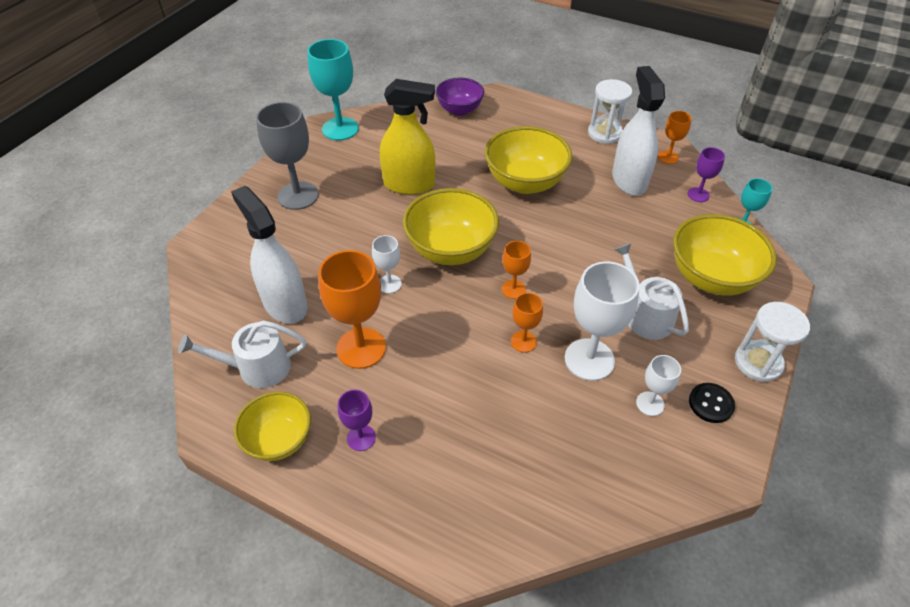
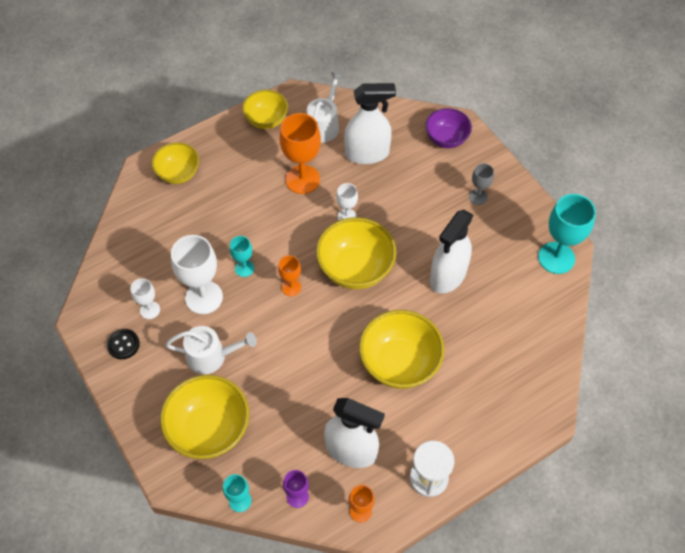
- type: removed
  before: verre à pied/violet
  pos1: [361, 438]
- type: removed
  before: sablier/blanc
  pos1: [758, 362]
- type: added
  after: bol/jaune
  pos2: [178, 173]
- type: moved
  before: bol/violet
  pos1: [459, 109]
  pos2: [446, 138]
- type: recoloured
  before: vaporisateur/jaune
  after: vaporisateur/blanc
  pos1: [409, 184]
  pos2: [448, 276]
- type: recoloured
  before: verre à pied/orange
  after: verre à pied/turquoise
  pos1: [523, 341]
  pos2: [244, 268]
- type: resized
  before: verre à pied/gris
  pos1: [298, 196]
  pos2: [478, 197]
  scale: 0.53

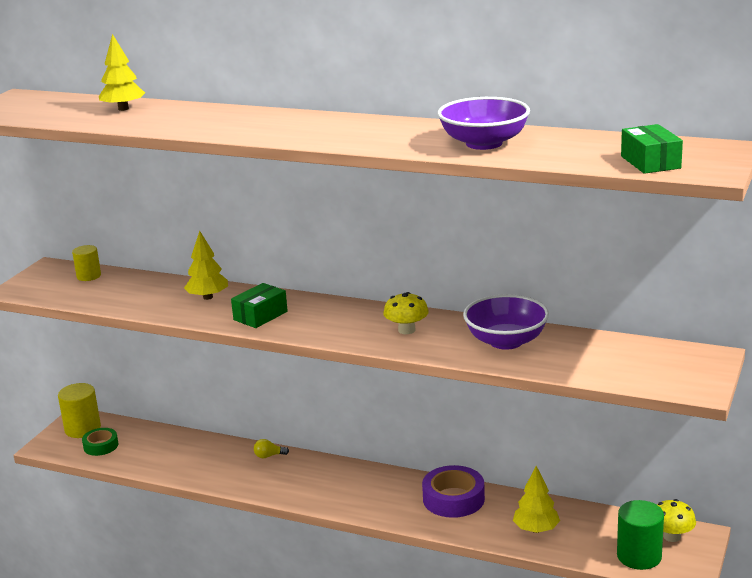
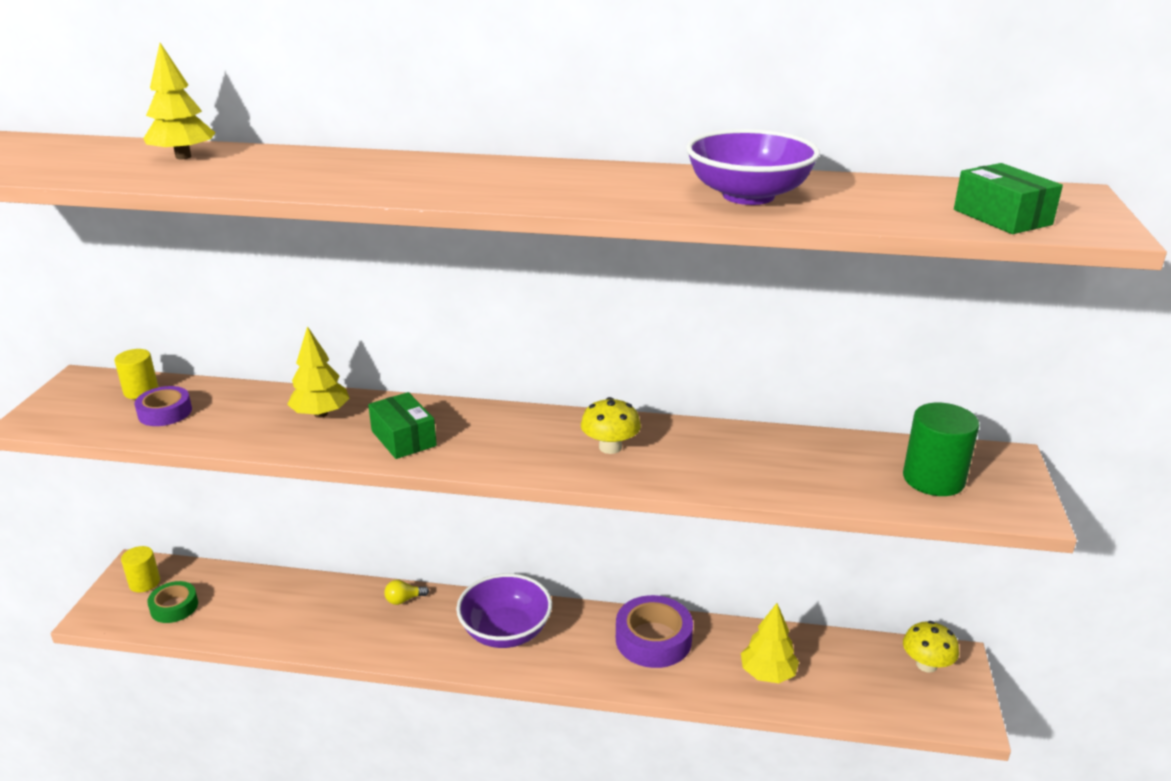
- type: added
  after: ruban adhésif/violet
  pos2: [165, 412]
- type: moved
  before: bol/violet
  pos1: [506, 341]
  pos2: [505, 631]
- type: moved
  before: cylindre/vert
  pos1: [639, 556]
  pos2: [933, 479]
- type: turned
  before: boîte/vert
  pos1: [260, 316]
  pos2: [403, 438]
  turn: -60
- type: resized
  before: cylindre/jaune
  pos1: [82, 429]
  pos2: [144, 583]
  scale: 0.63

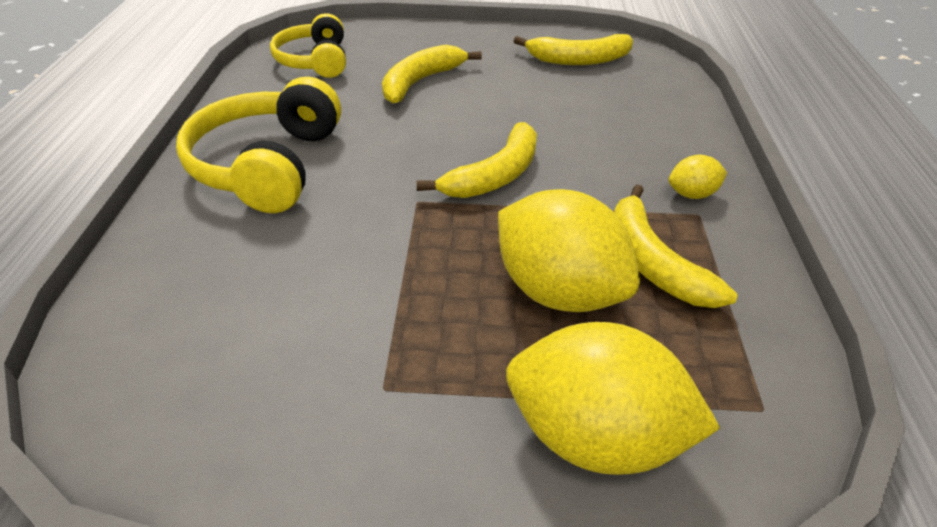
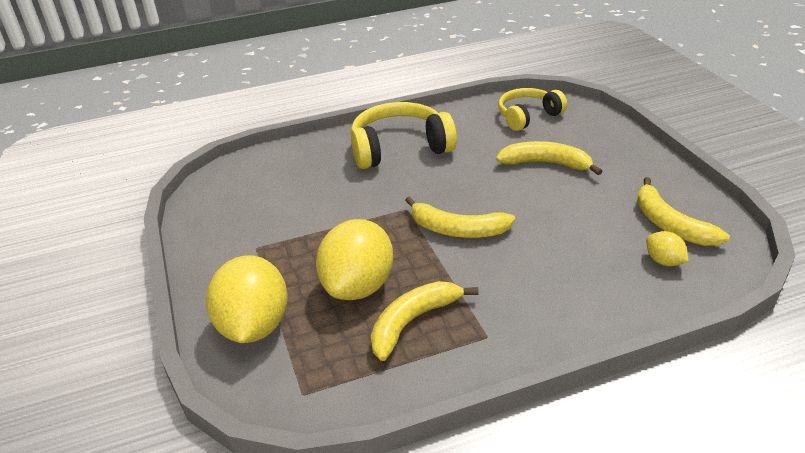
- type: moved
  before: citron/jaune
  pos1: [692, 194]
  pos2: [663, 261]

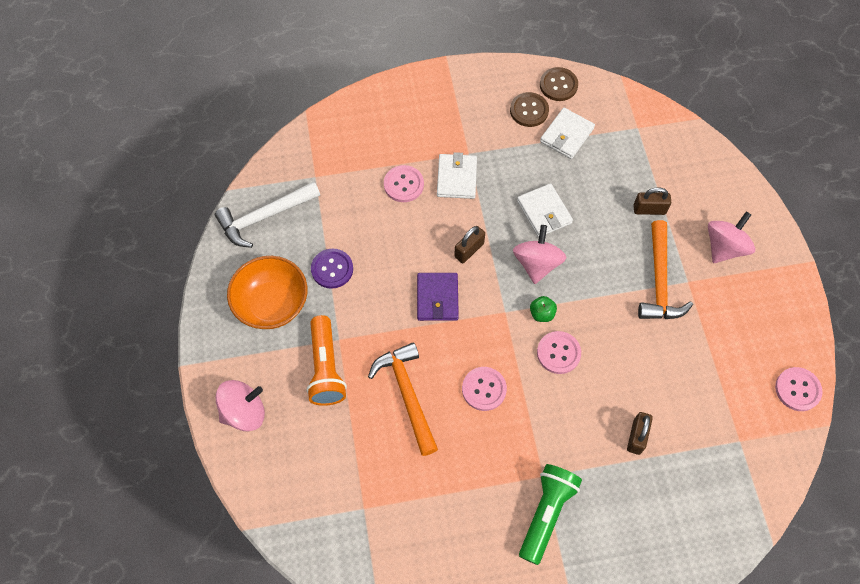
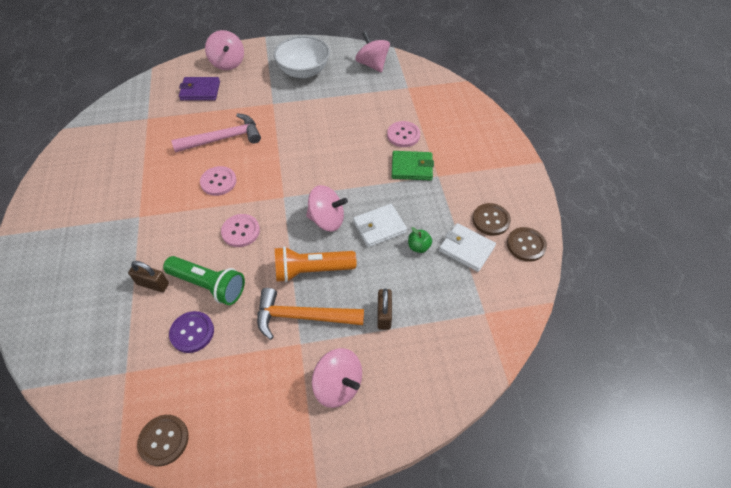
- type: removed
  before: cadenas/marron
  pos1: [469, 250]
- type: moved
  before: lampe de poche/orange
  pos1: [326, 368]
  pos2: [312, 270]
- type: moved
  before: bouton/violet
  pos1: [332, 269]
  pos2: [192, 332]
- type: moved
  before: portefeuille/violet
  pos1: [437, 298]
  pos2: [200, 91]
- type: moved
  before: lampe de poche/vert
  pos1: [546, 513]
  pos2: [209, 285]
- type: moved
  before: pomme/vert
  pos1: [542, 314]
  pos2: [418, 247]
- type: replaced
  before: marteau/blanc
  after: toupie/rose
  pos1: [264, 217]
  pos2: [372, 64]
- type: recoloured
  before: bol/orange
  after: bol/blanc
  pos1: [272, 304]
  pos2: [303, 71]
- type: recoloured
  before: marteau/orange
  after: marteau/rose
  pos1: [407, 395]
  pos2: [223, 138]
- type: recoloured
  before: portefeuille/blanc
  after: portefeuille/vert
  pos1: [456, 178]
  pos2: [412, 167]
- type: recoloured
  before: bouton/rose
  after: bouton/marron
  pos1: [797, 389]
  pos2: [164, 440]

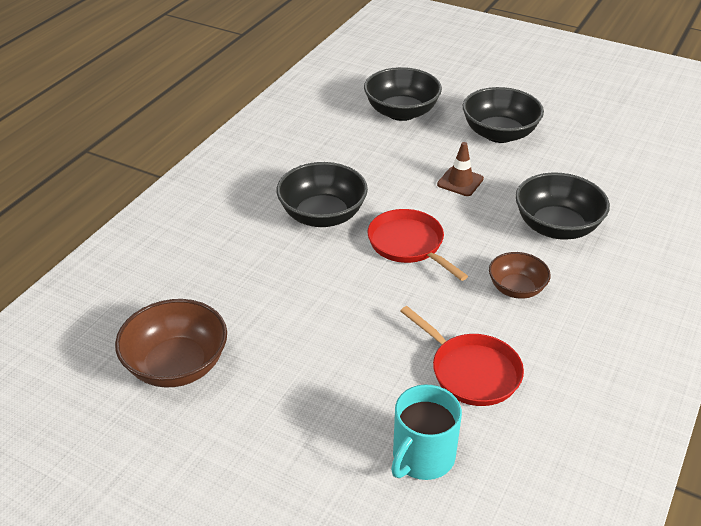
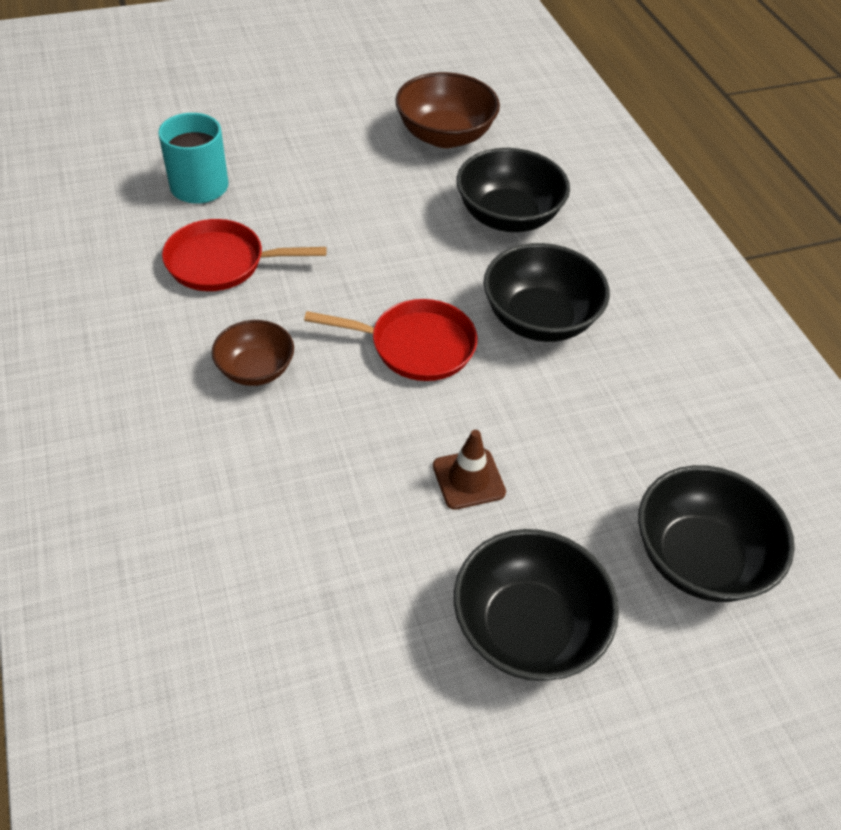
- type: moved
  before: bol/noir
  pos1: [556, 227]
  pos2: [508, 216]

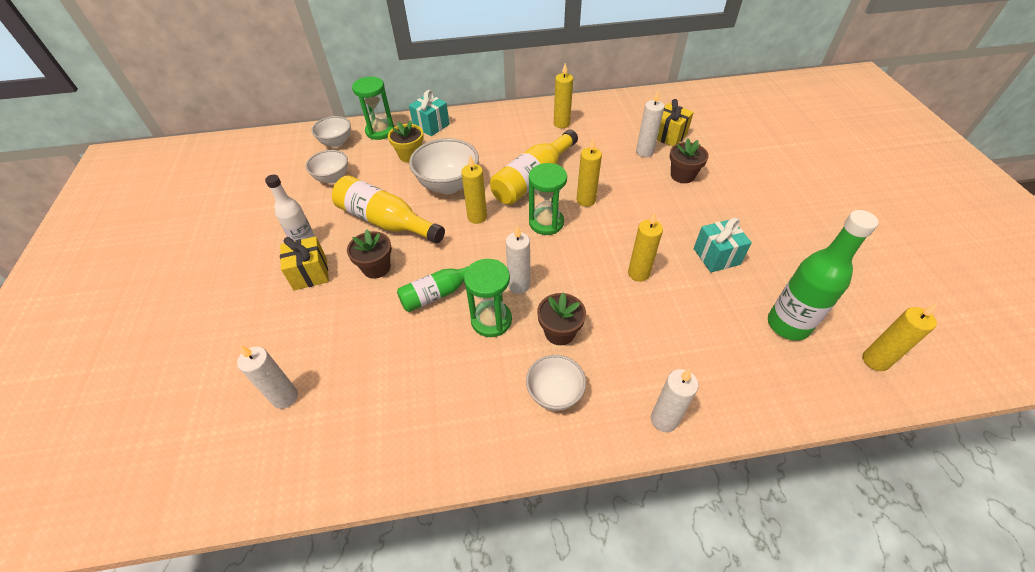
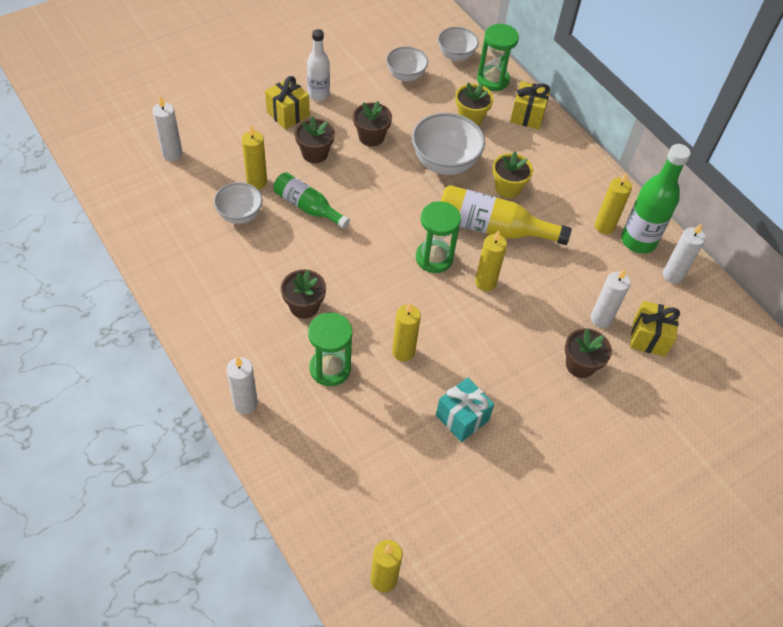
- type: added
  after: pot de fleurs/jaune
  pos2: [508, 188]
- type: moved
  before: bougie/jaune
  pos1: [477, 217]
  pos2: [257, 182]
- type: moved
  before: sablier/vert
  pos1: [491, 320]
  pos2: [330, 368]
- type: moved
  before: bougie/blanc
  pos1: [519, 285]
  pos2: [672, 275]
- type: moved
  before: bol/blanc
  pos1: [554, 393]
  pos2: [240, 215]
- type: moved
  before: bouteille/vert
  pos1: [788, 325]
  pos2: [638, 241]
- type: replaced
  before: bouteille/jaune
  after: pot de fleurs/marron
  pos1: [386, 221]
  pos2: [371, 137]
- type: recoloured
  before: cadeau/turquoise
  after: cadeau/jaune
  pos1: [431, 126]
  pos2: [527, 115]

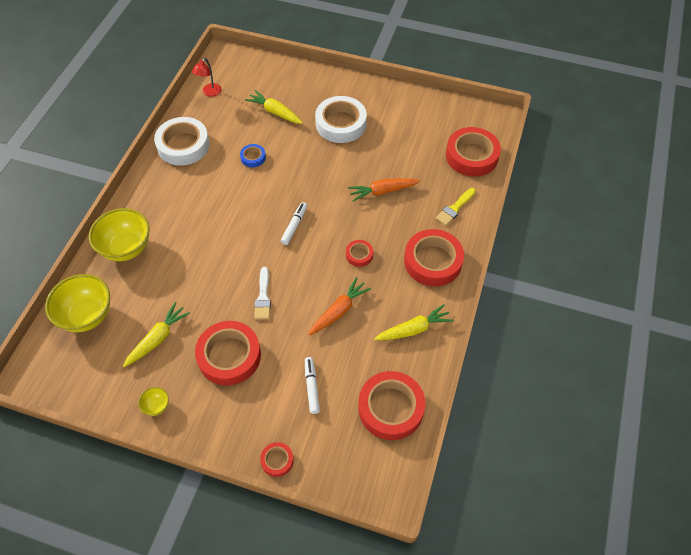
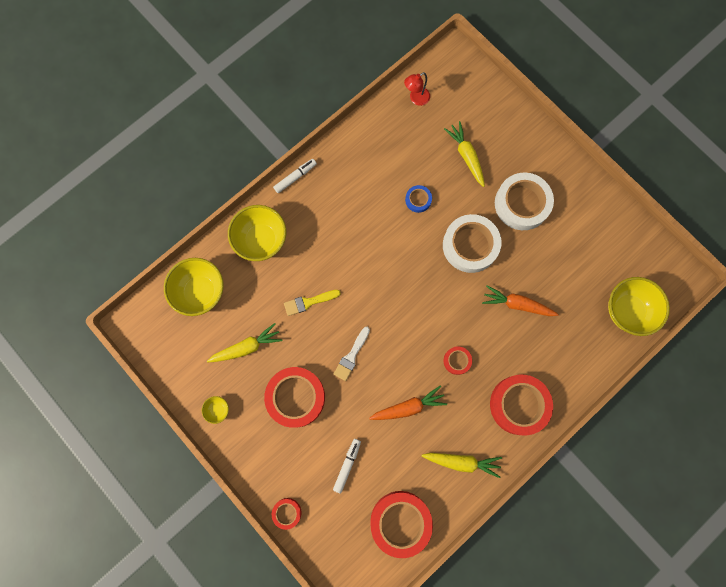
- type: moved
  before: ruban adhésif/blanc
  pos1: [183, 145]
  pos2: [470, 245]
- type: moved
  before: feutre/blanc
  pos1: [294, 226]
  pos2: [295, 177]
- type: moved
  before: pinceau/jaune
  pos1: [455, 208]
  pos2: [309, 302]
- type: replaced
  before: ruban adhésif/rouge
  after: bol/jaune
  pos1: [471, 156]
  pos2: [627, 311]

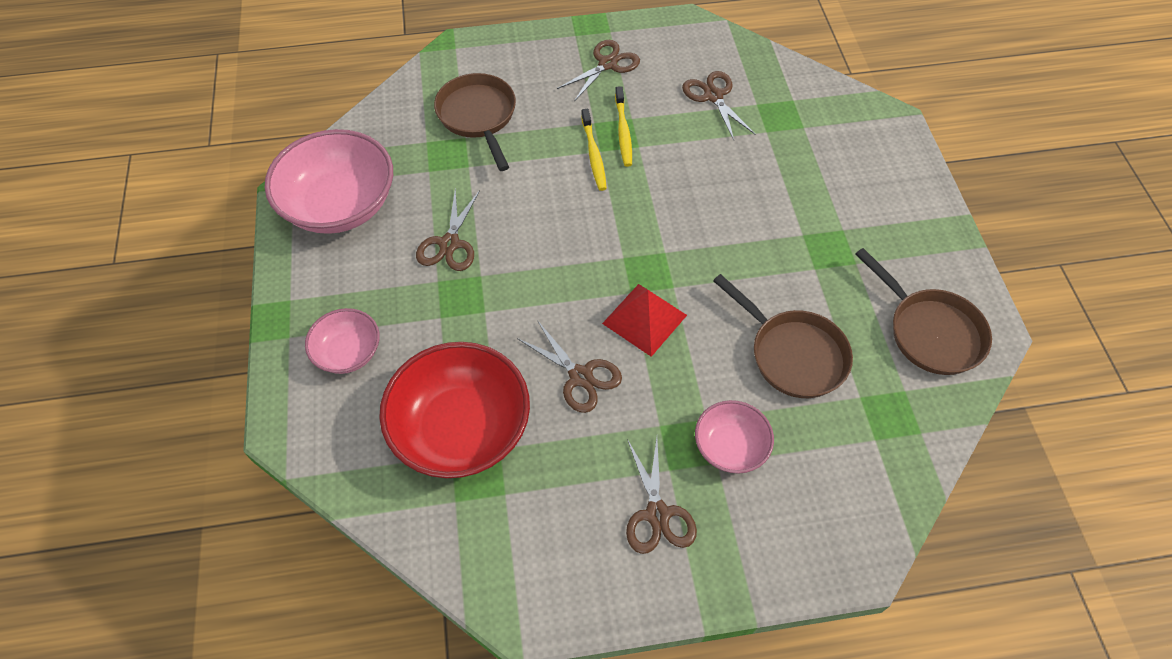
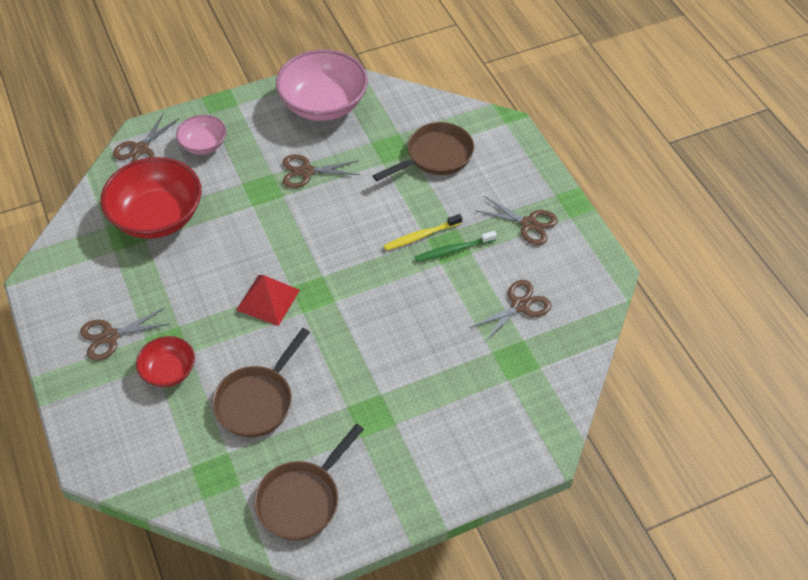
- type: moved
  before: ciseaux/marron
  pos1: [580, 376]
  pos2: [140, 149]
- type: recoloured
  before: brosse à dents/jaune
  after: brosse à dents/vert
  pos1: [623, 131]
  pos2: [454, 250]
- type: recoloured
  before: bol/rose
  after: bol/rouge
  pos1: [730, 446]
  pos2: [169, 371]

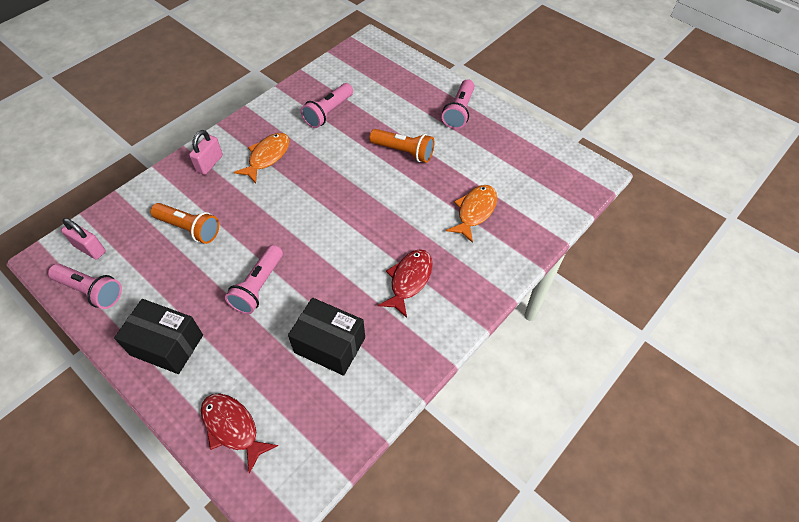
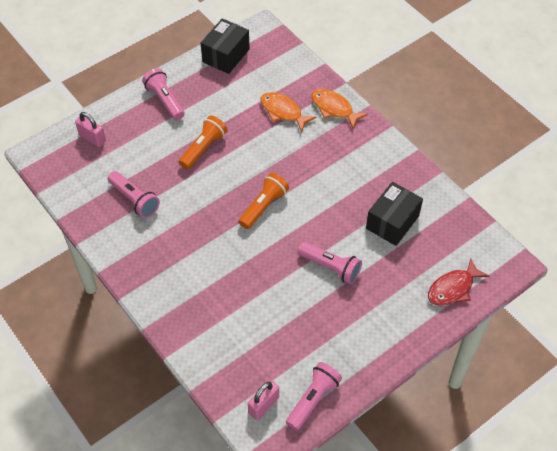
- type: removed
  before: poisson/rouge
  pos1: [409, 280]
- type: moved
  before: boîte/noir
  pos1: [167, 345]
  pos2: [226, 55]
- type: moved
  before: lampe de poche/orange
  pos1: [189, 228]
  pos2: [263, 206]
- type: moved
  before: cadenas/rose
  pos1: [210, 163]
  pos2: [92, 138]
- type: moved
  before: poisson/orange
  pos1: [267, 157]
  pos2: [334, 108]
- type: turned
  before: lampe de poche/rose
  pos1: [459, 112]
  pos2: [165, 100]
  turn: -150

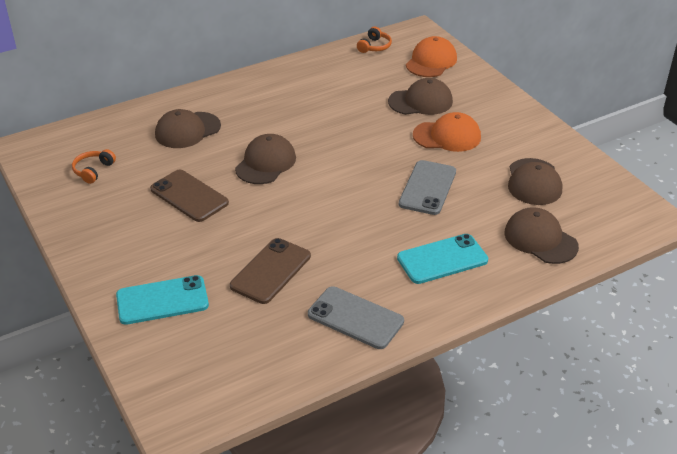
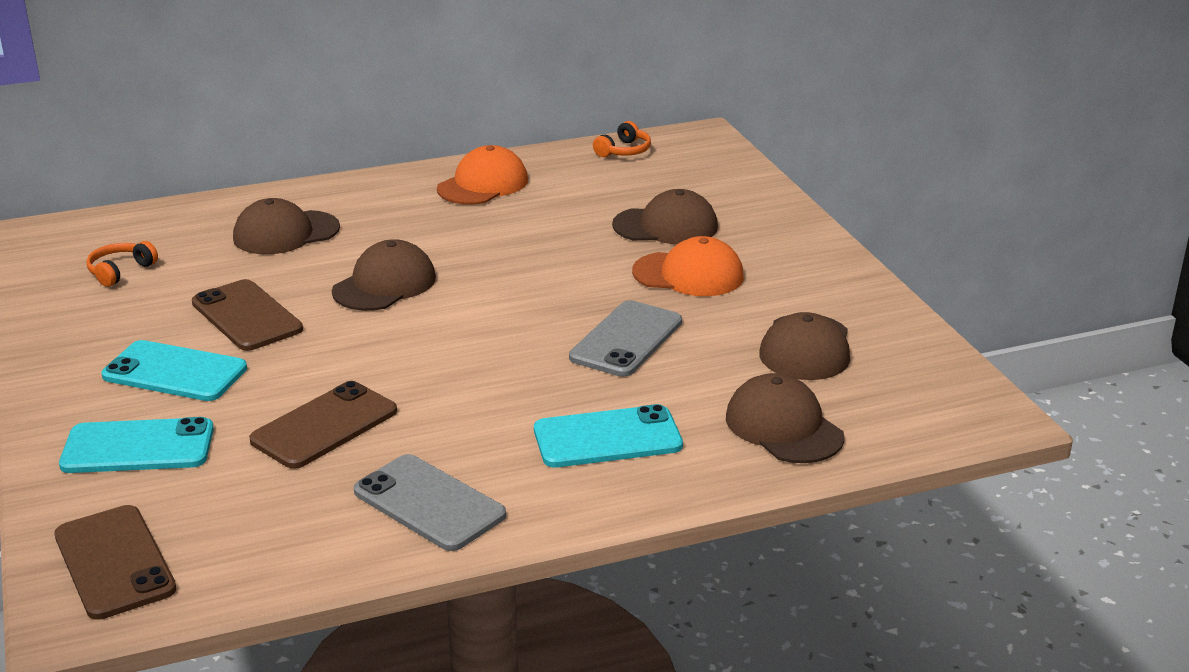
- type: added
  after: téléphone/marron
  pos2: [114, 562]
- type: added
  after: téléphone/turquoise
  pos2: [175, 372]
- type: moved
  before: casquette/orange
  pos1: [431, 61]
  pos2: [483, 184]

